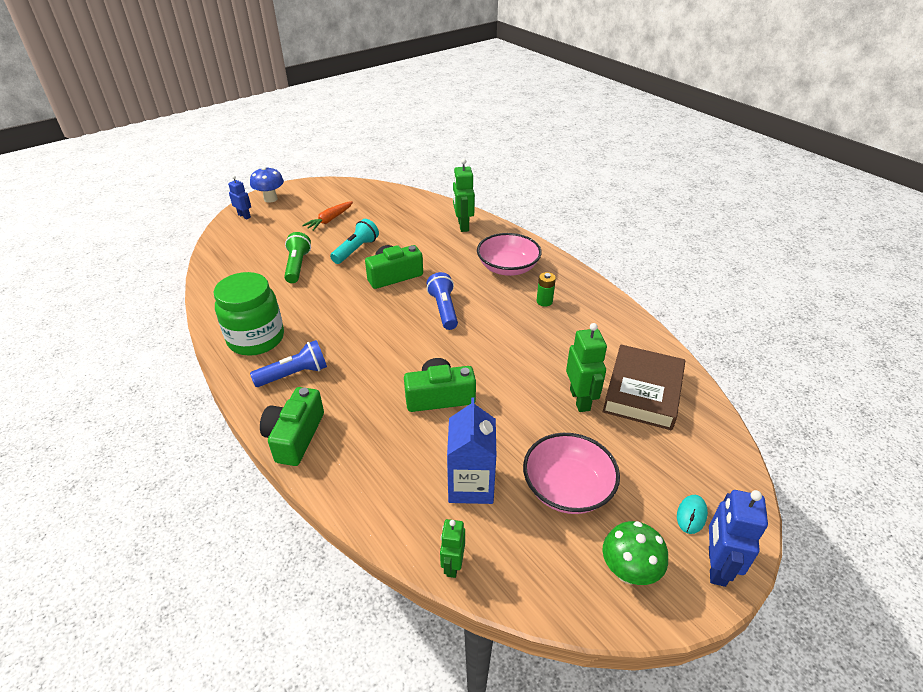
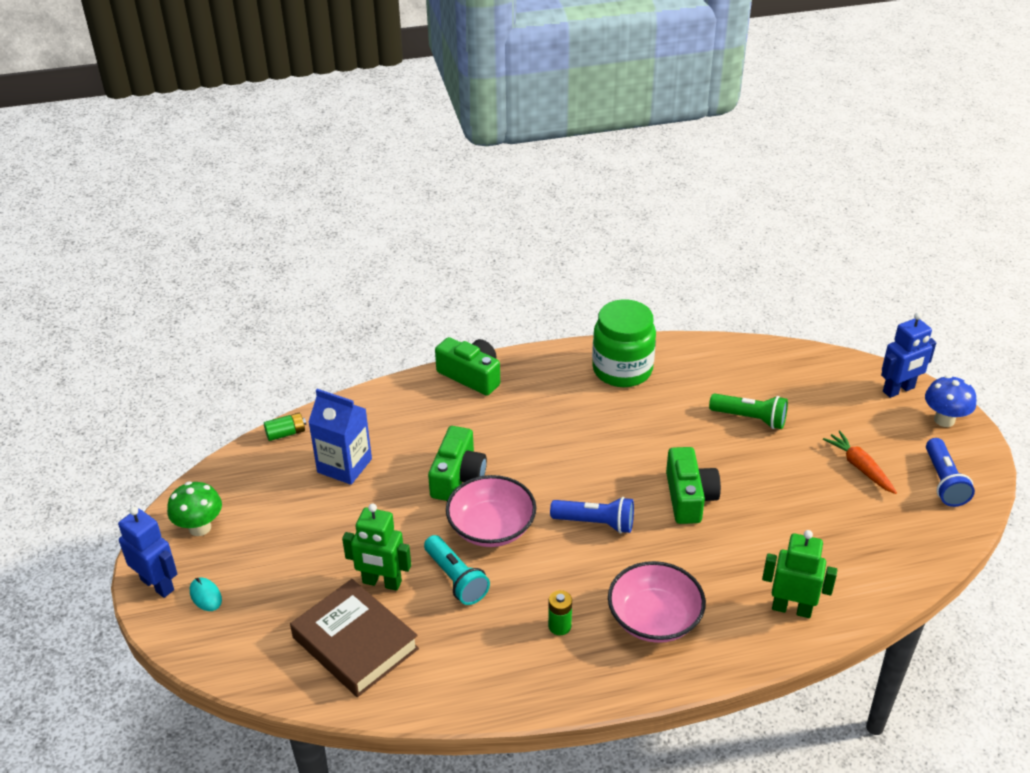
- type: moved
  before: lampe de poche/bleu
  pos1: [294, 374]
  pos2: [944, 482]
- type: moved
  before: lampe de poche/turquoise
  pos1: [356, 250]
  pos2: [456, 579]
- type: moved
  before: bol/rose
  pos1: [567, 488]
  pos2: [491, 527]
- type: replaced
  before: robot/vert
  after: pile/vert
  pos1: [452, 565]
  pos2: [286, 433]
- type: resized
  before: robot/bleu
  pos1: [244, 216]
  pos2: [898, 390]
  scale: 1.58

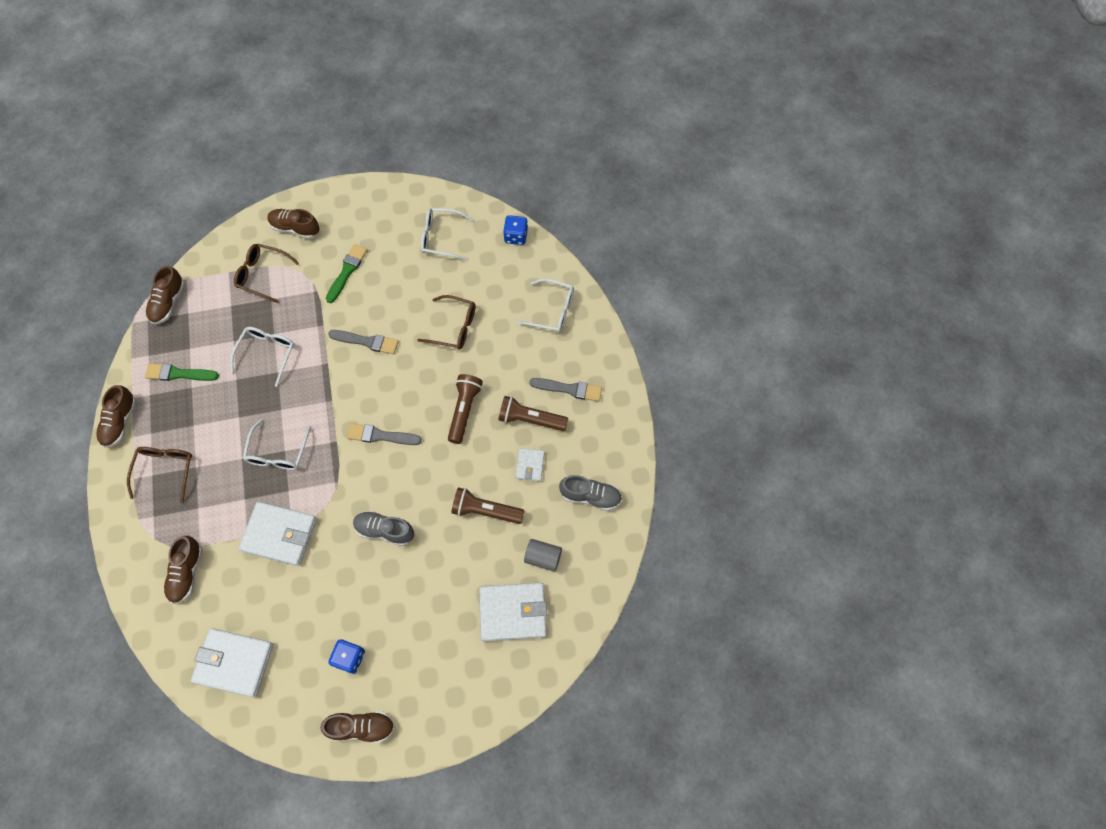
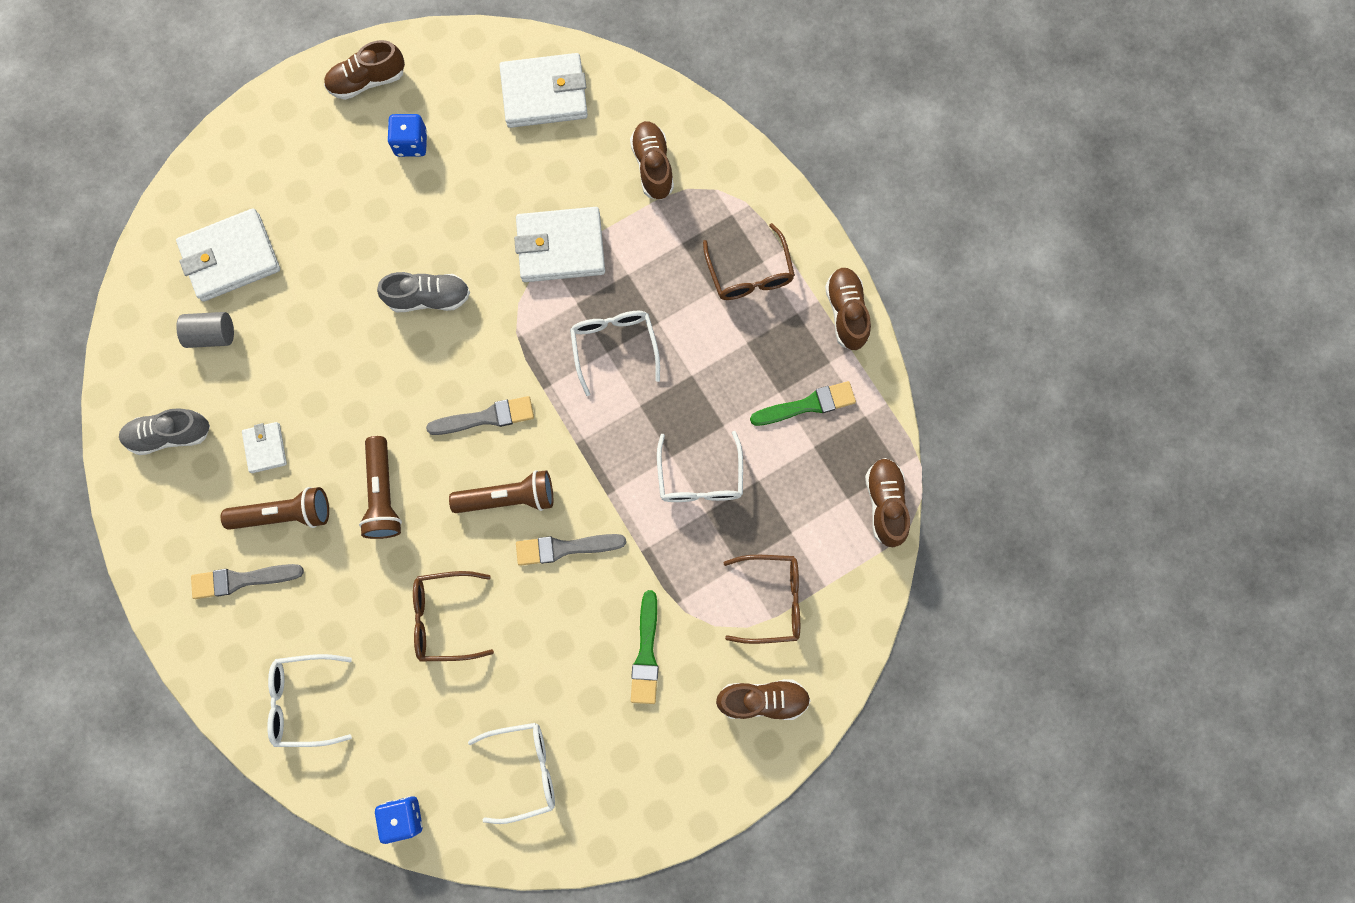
- type: moved
  before: lampe de poche/marron
  pos1: [485, 510]
  pos2: [508, 498]

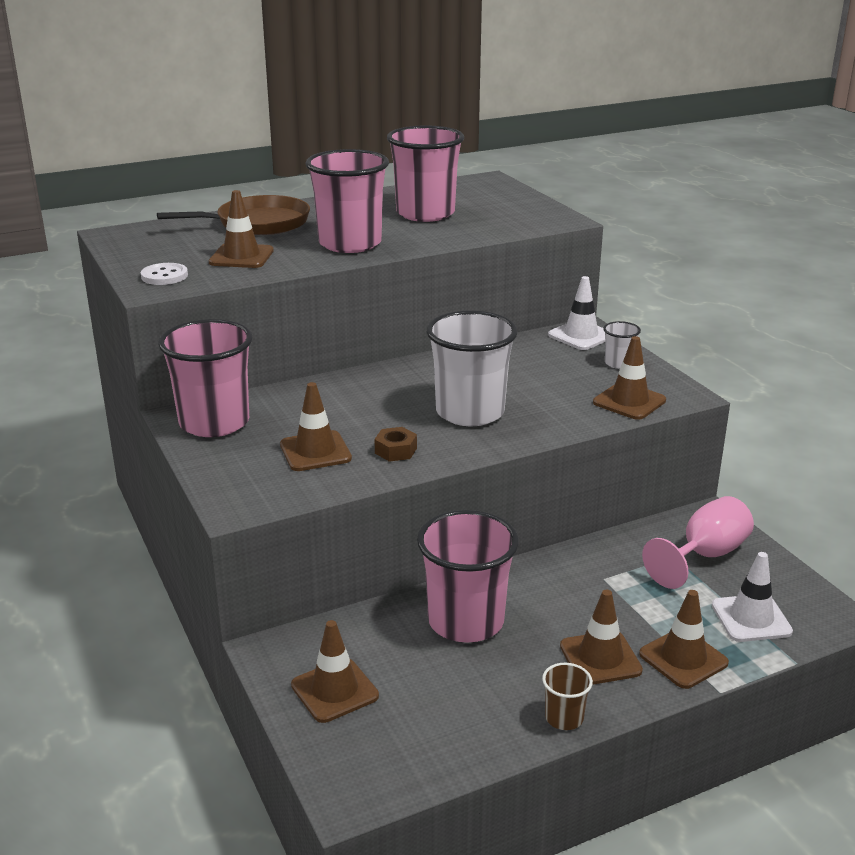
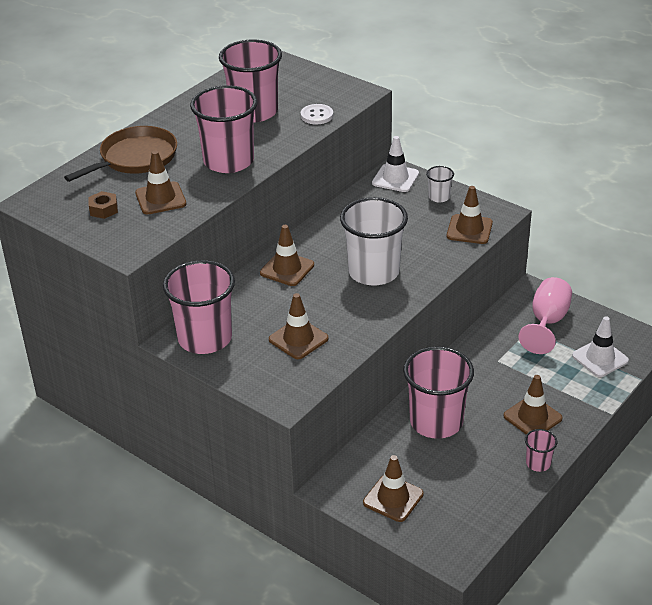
- type: moved
  before: bouton/blanc
  pos1: [164, 276]
  pos2: [317, 115]
- type: moved
  before: écrou/marron
  pos1: [395, 451]
  pos2: [103, 209]
- type: moved
  before: cône de chantier/marron
  pos1: [683, 658]
  pos2: [287, 269]
- type: recoloured
  before: gobelet/marron
  after: gobelet/rose
  pos1: [564, 718]
  pos2: [538, 463]

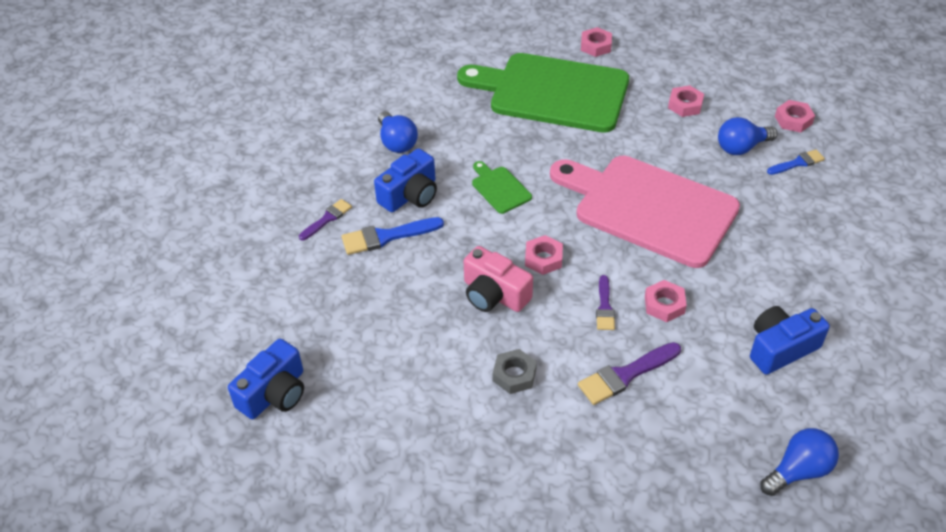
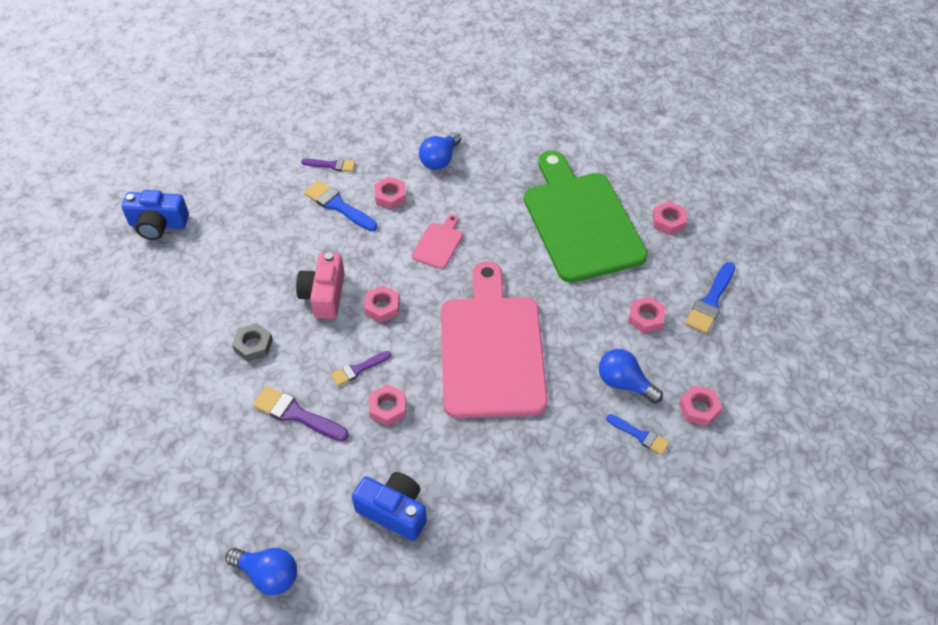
- type: added
  after: pinceau/bleu
  pos2: [710, 301]
- type: replaced
  before: appareil photo/bleu
  after: écrou/rose
  pos1: [410, 195]
  pos2: [390, 196]
- type: recoloured
  before: planche à découper/vert
  after: planche à découper/rose
  pos1: [499, 188]
  pos2: [438, 243]

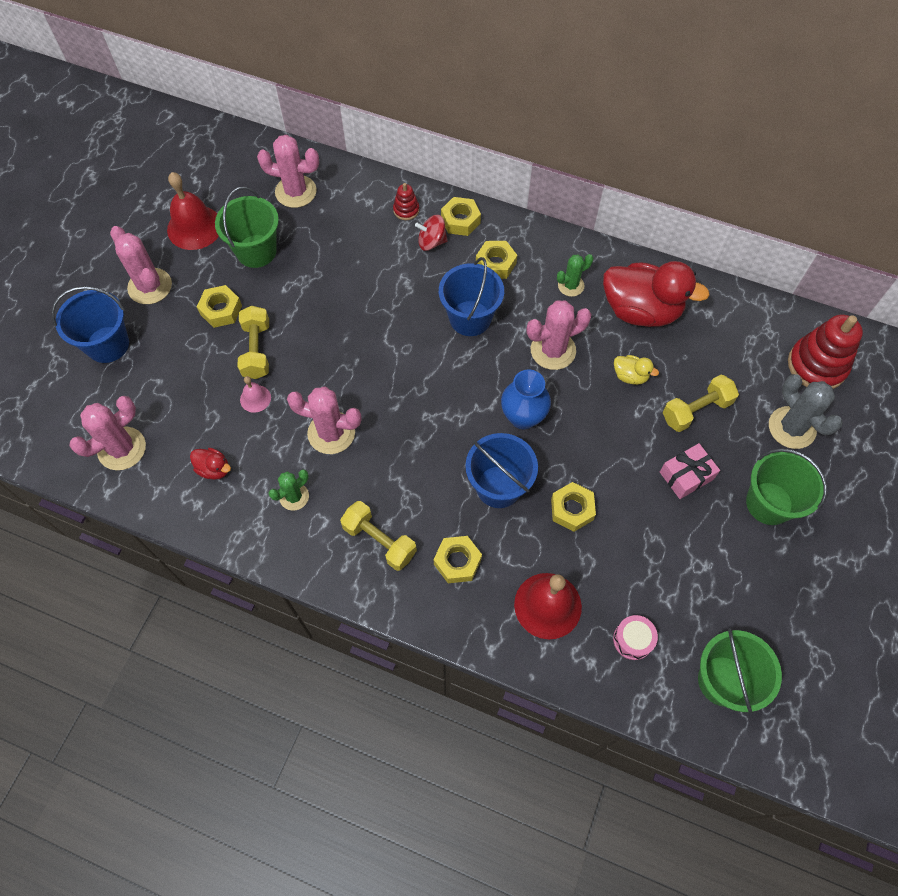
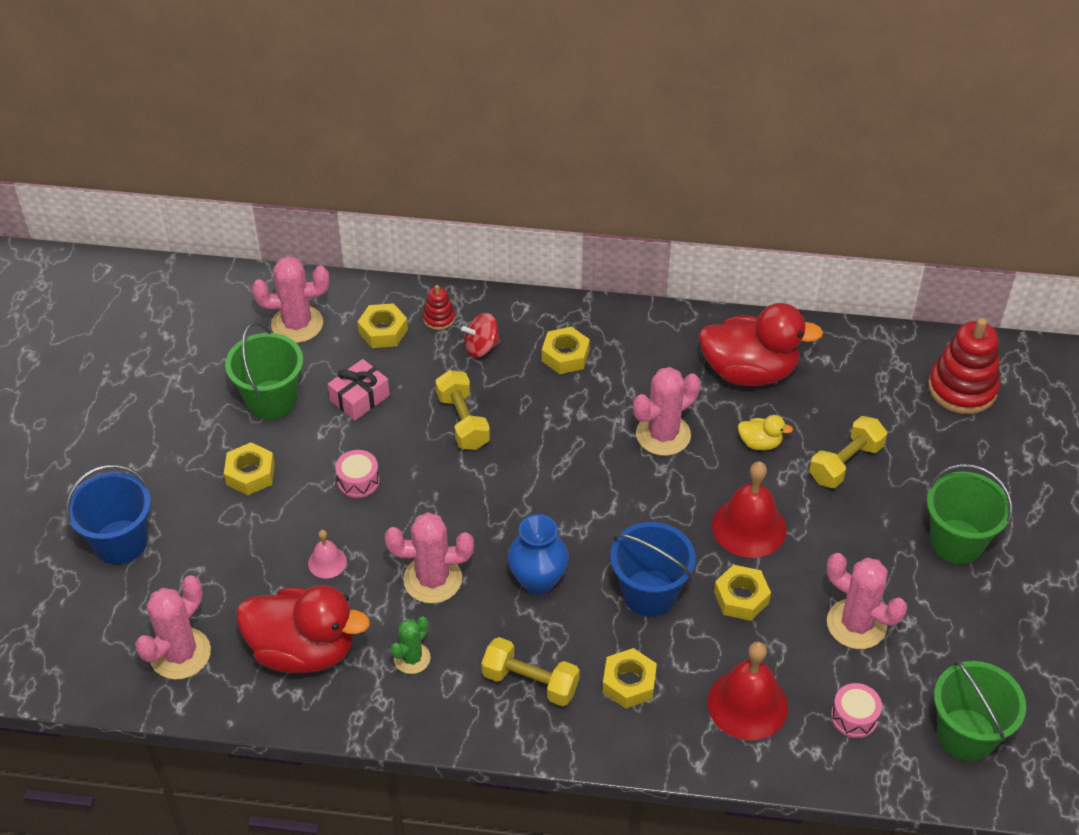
- type: removed
  before: seau/bleu
  pos1: [470, 318]
- type: removed
  before: cactus/vert
  pos1: [571, 285]
- type: removed
  before: cactus/gris
  pos1: [792, 428]
- type: added
  after: tambour/rose
  pos2: [358, 481]
- type: moved
  before: cactus/rose
  pos1: [150, 286]
  pos2: [856, 624]
- type: moved
  before: cloche/rouge
  pos1: [194, 227]
  pos2: [749, 527]
- type: moved
  before: haltère/jaune
  pos1: [257, 350]
  pos2: [463, 421]
- type: moved
  before: écrou/jaune
  pos1: [460, 221]
  pos2: [383, 331]
- type: moved
  before: vase/bleu
  pos1: [523, 417]
  pos2: [538, 581]
- type: moved
  before: cadeau/rose
  pos1: [686, 476]
  pos2: [359, 398]
- type: resized
  before: canard/rouge
  pos1: [214, 469]
  pos2: [303, 650]
  scale: 2.29

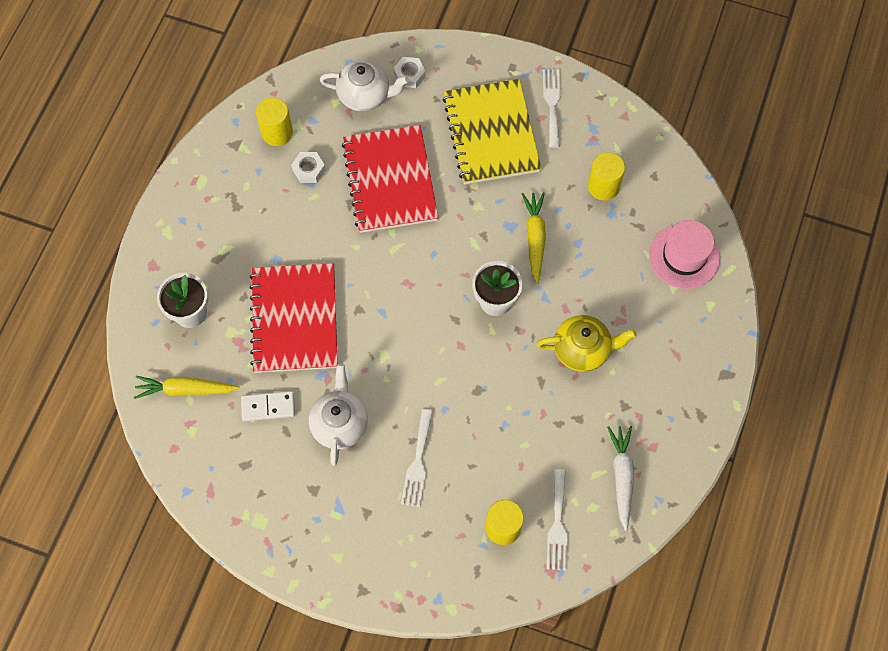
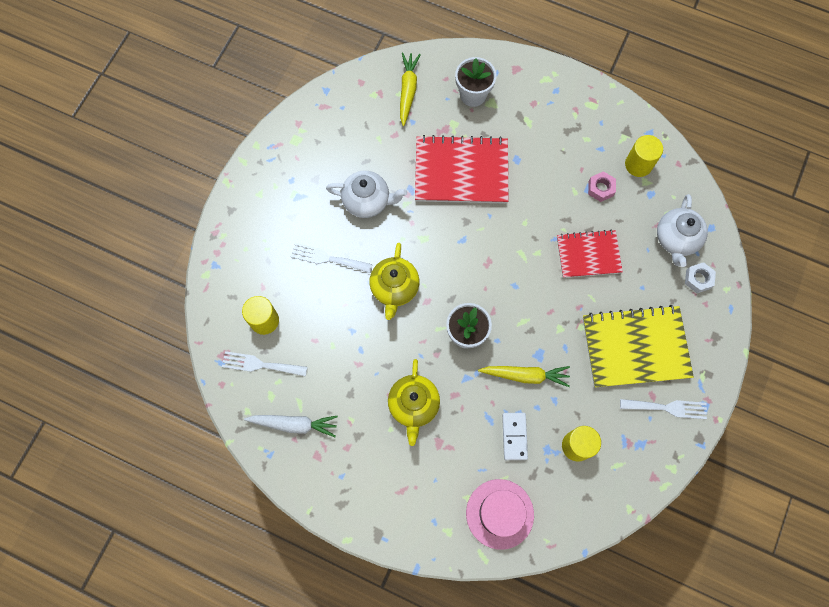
- type: added
  after: théière/jaune
  pos2: [394, 288]
- type: moved
  before: domino/blanc
  pos1: [268, 407]
  pos2: [514, 436]
- type: recoloured
  before: écrou/blanc
  after: écrou/rose
  pos1: [309, 170]
  pos2: [600, 188]
- type: resized
  before: carnet/rouge
  pos1: [390, 180]
  pos2: [588, 255]
  scale: 0.63

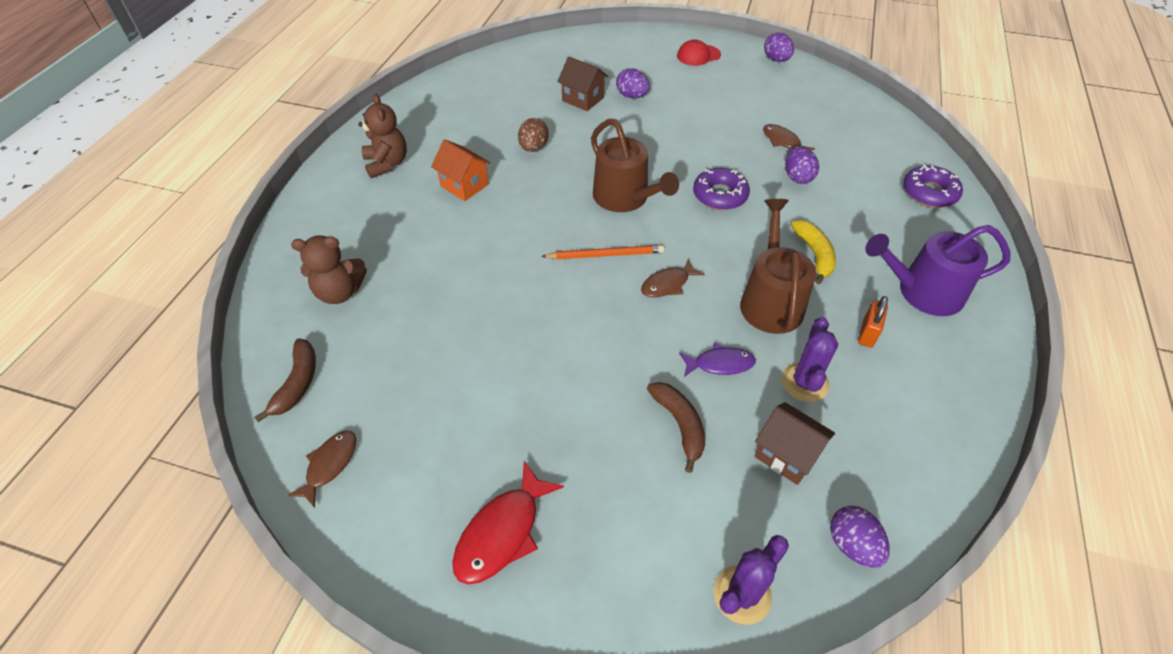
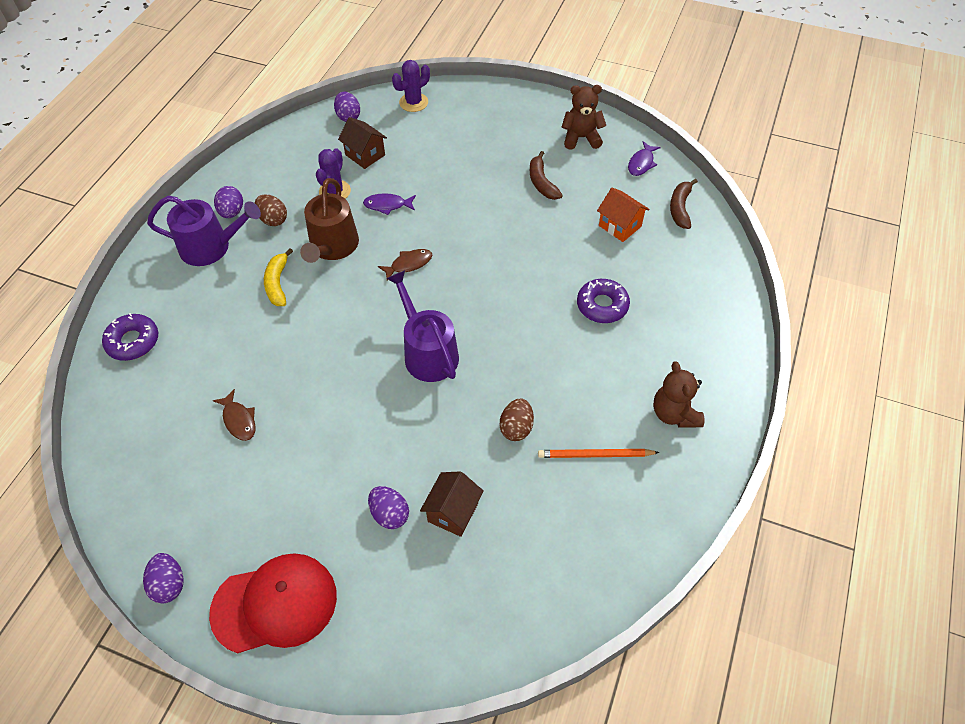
- type: removed
  before: poisson/rouge
  pos1: [502, 533]
- type: moved
  before: ours en peluche/marron
  pos1: [340, 292]
  pos2: [581, 138]
- type: moved
  before: maison/orange
  pos1: [464, 185]
  pos2: [620, 226]
- type: moved
  before: crayon/orange
  pos1: [605, 255]
  pos2: [595, 455]
- type: moved
  before: banane/marron
  pos1: [679, 425]
  pos2: [542, 182]
- type: moved
  before: beignet/violet
  pos1: [720, 195]
  pos2: [602, 305]
- type: moved
  before: œuf/violet
  pos1: [797, 177]
  pos2: [232, 212]
- type: replaced
  before: cadenas/orange
  after: œuf/marron
  pos1: [867, 333]
  pos2: [273, 219]
- type: recoloured
  before: poisson/marron
  after: poisson/violet
  pos1: [329, 465]
  pos2: [641, 163]
- type: recoloured
  before: arrosoir/marron
  after: arrosoir/violet
  pos1: [624, 198]
  pos2: [428, 353]
- type: turned
  before: maison/marron
  pos1: [583, 99]
  pos2: [453, 512]
  turn: 75
- type: resized
  before: casquette/rouge
  pos1: [698, 55]
  pos2: [275, 604]
  scale: 1.92

